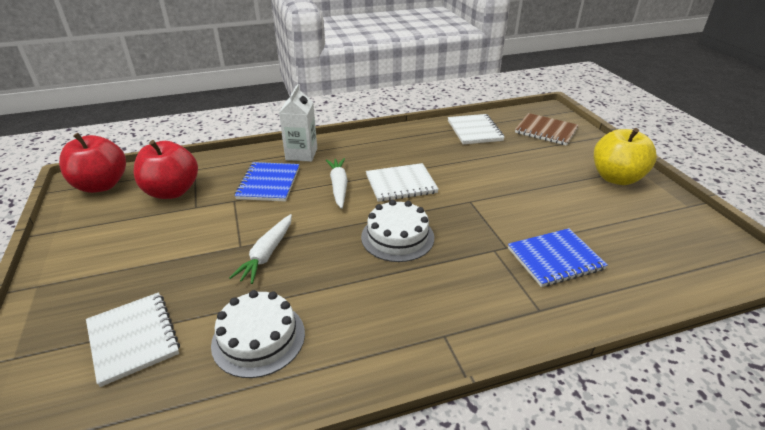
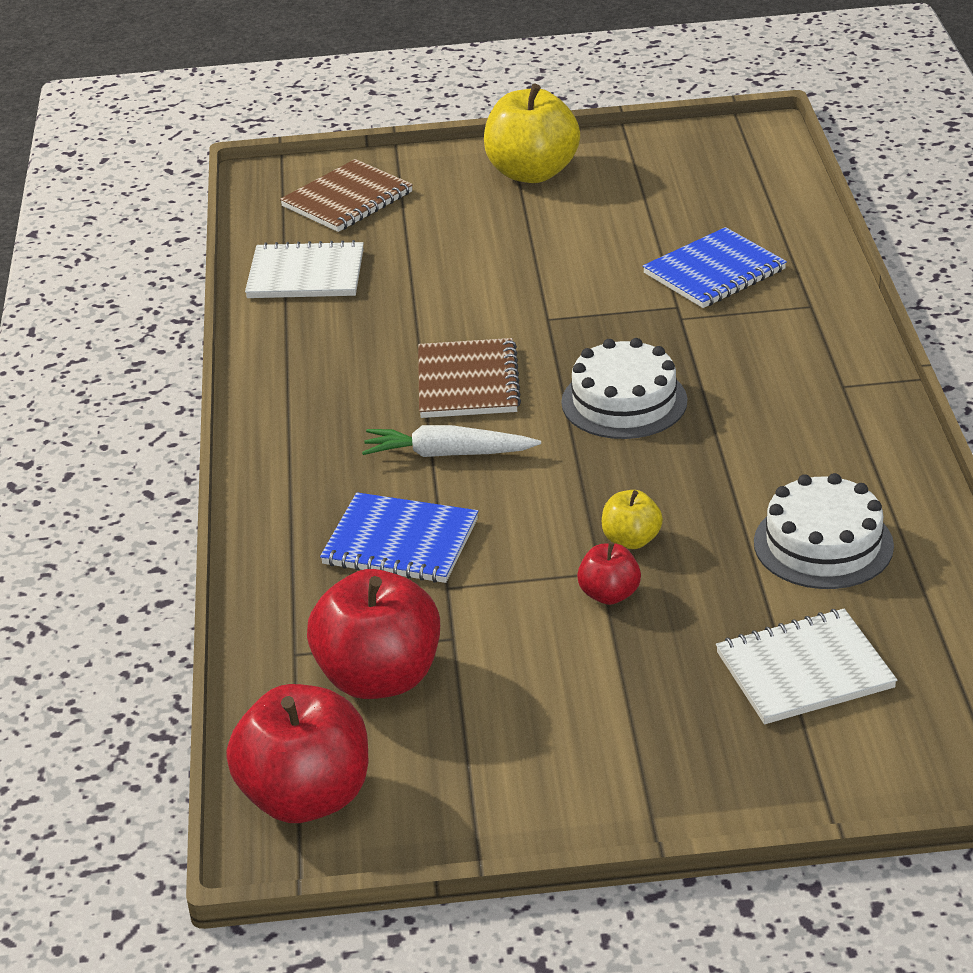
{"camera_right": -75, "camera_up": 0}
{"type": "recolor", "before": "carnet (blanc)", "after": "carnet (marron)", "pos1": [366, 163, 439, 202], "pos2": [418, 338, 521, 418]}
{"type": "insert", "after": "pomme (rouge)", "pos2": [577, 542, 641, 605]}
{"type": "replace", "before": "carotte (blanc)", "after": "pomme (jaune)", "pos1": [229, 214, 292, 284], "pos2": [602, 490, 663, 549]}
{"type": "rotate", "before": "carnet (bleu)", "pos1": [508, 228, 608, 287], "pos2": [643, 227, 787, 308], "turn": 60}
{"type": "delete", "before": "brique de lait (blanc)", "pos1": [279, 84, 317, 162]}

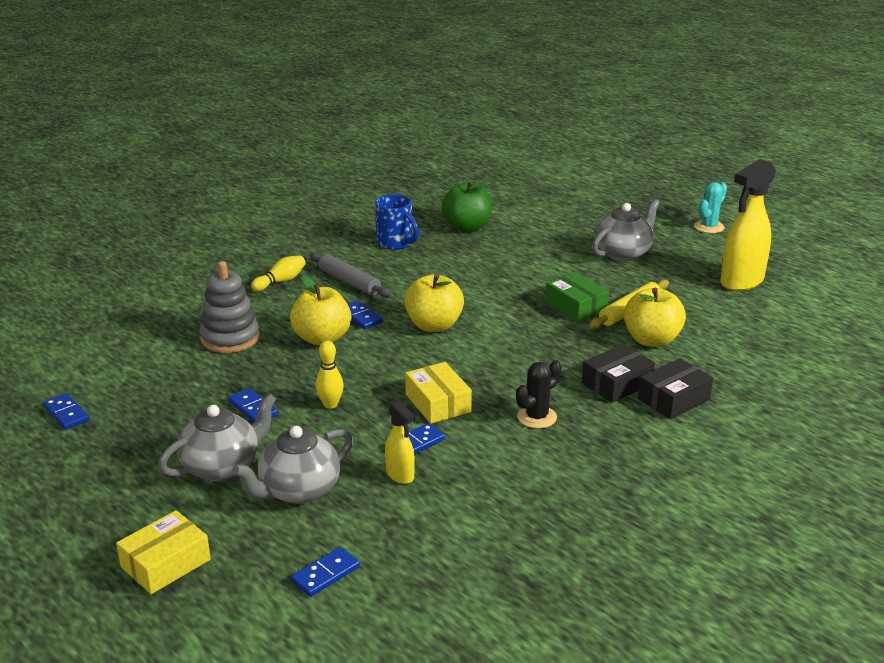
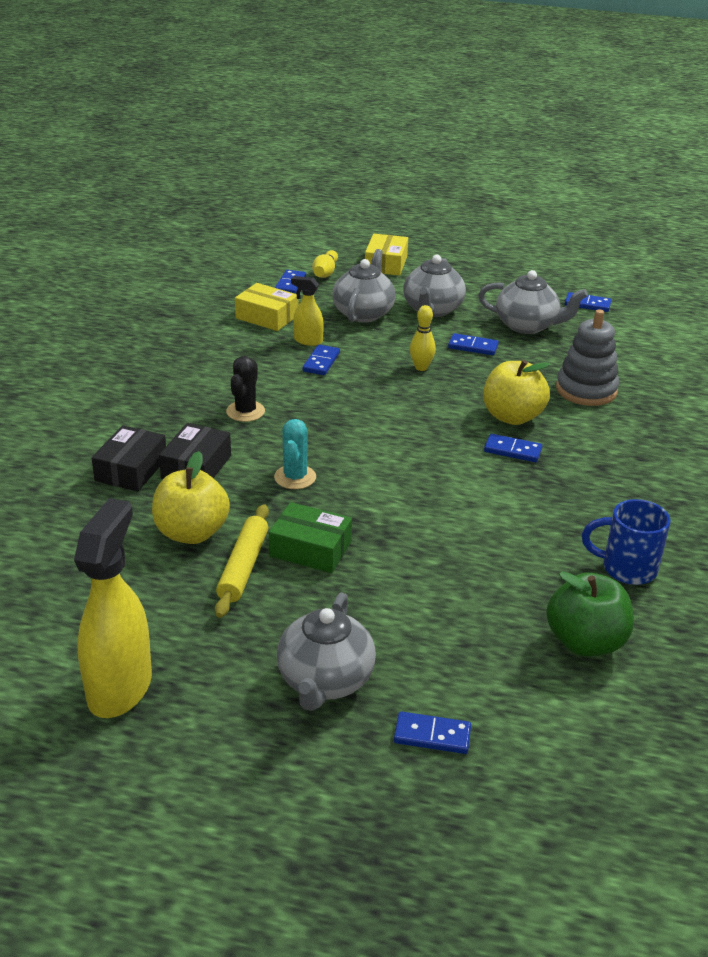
{"camera_right": 145, "camera_up": 5}
{"type": "move", "before": "boîte (jaune)", "pos1": [405, 362, 472, 424], "pos2": [235, 283, 299, 331]}
{"type": "move", "before": "cactus (turquoise)", "pos1": [694, 182, 727, 233], "pos2": [274, 419, 316, 489]}
{"type": "move", "before": "quille (jaune)", "pos1": [251, 255, 306, 291], "pos2": [312, 250, 338, 278]}
{"type": "insert", "after": "domino (bleu)", "pos2": [394, 711, 471, 754]}
{"type": "insert", "after": "théière (gris)", "pos2": [478, 270, 588, 334]}
{"type": "delete", "before": "rouleau à pâtisserie (gris)", "pos1": [310, 252, 392, 298]}
{"type": "delete", "before": "pomme (jaune)", "pos1": [404, 274, 464, 332]}

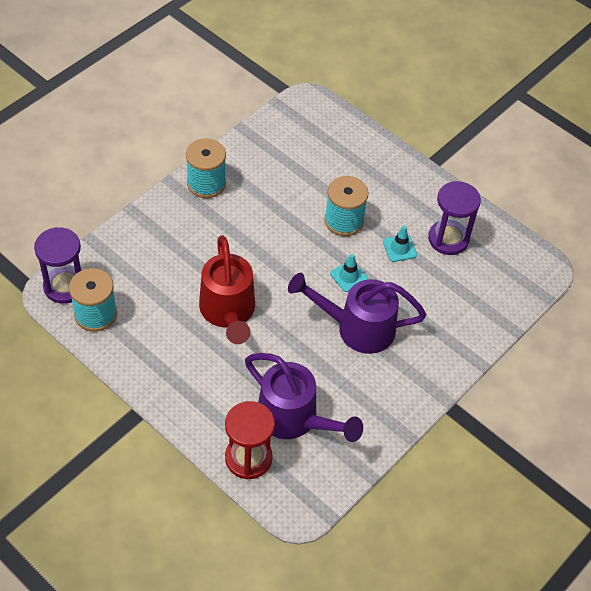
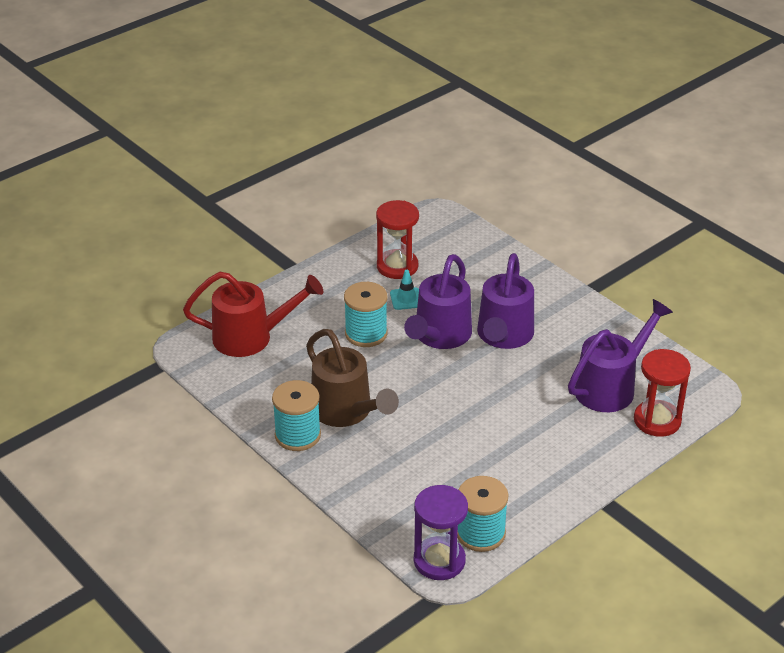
{"camera_right": -80, "camera_up": -15}
{"type": "move", "before": "arrosoir (rouge)", "pos1": [199, 236, 255, 344], "pos2": [183, 272, 324, 357]}
{"type": "insert", "after": "arrosoir (marron)", "pos2": [306, 329, 399, 427]}
{"type": "recolor", "before": "sablier (violet)", "after": "sablier (rouge)", "pos1": [428, 181, 481, 255], "pos2": [376, 200, 419, 279]}
{"type": "replace", "before": "cône de chantier (turquoise)", "after": "arrosoir (violet)", "pos1": [330, 254, 368, 292], "pos2": [404, 254, 472, 349]}

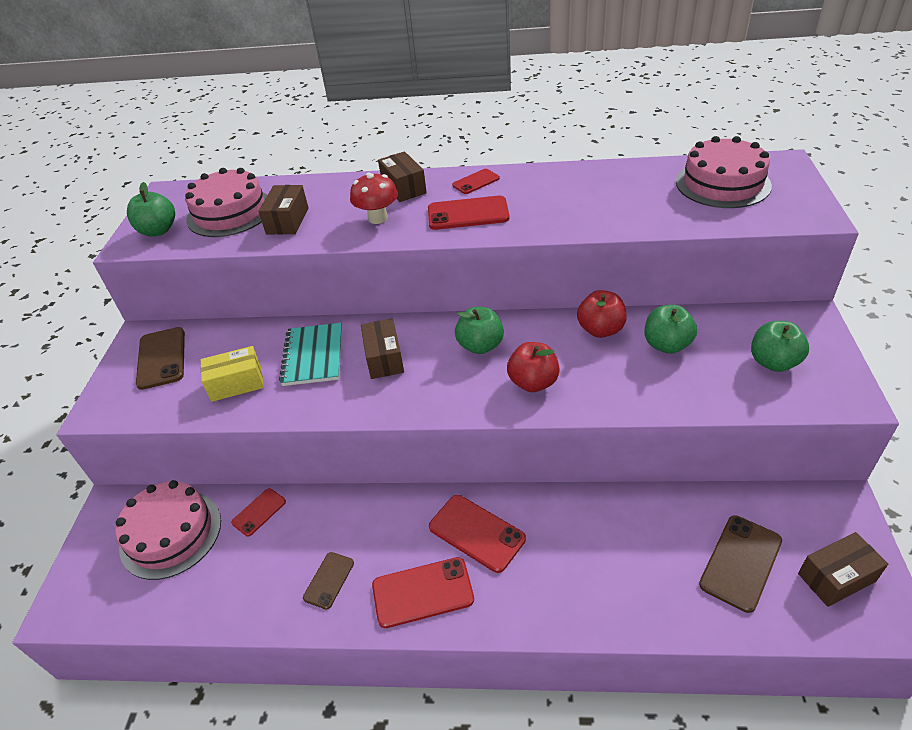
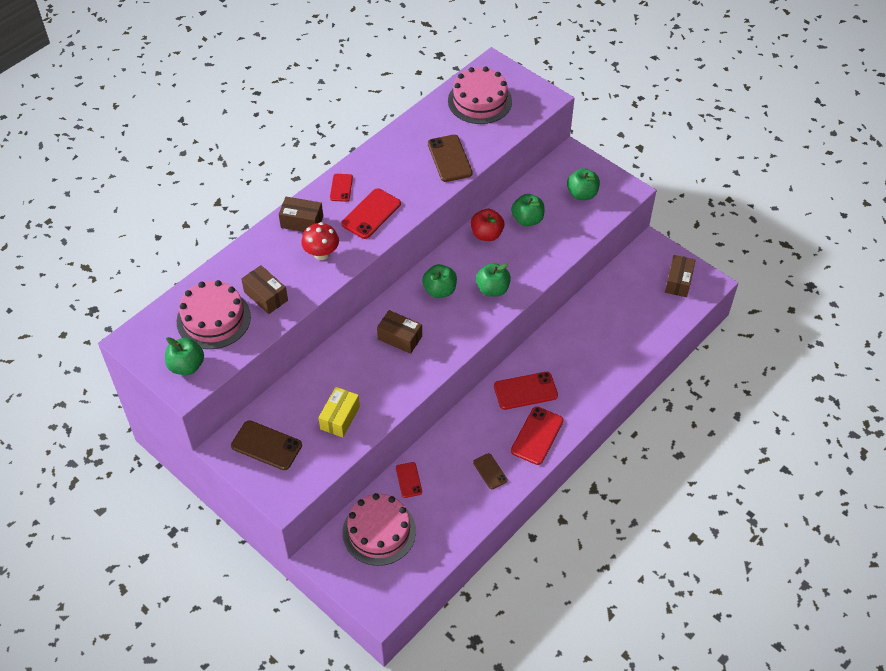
{"camera_right": -55, "camera_up": 10}
{"type": "move", "before": "téléphone (marron)", "pos1": [699, 515, 782, 613], "pos2": [428, 135, 473, 182]}
{"type": "recolor", "before": "pomme (rouge)", "after": "pomme (vert)", "pos1": [507, 342, 560, 392], "pos2": [476, 263, 511, 297]}
{"type": "delete", "before": "carnet (turquoise)", "pos1": [279, 323, 342, 386]}

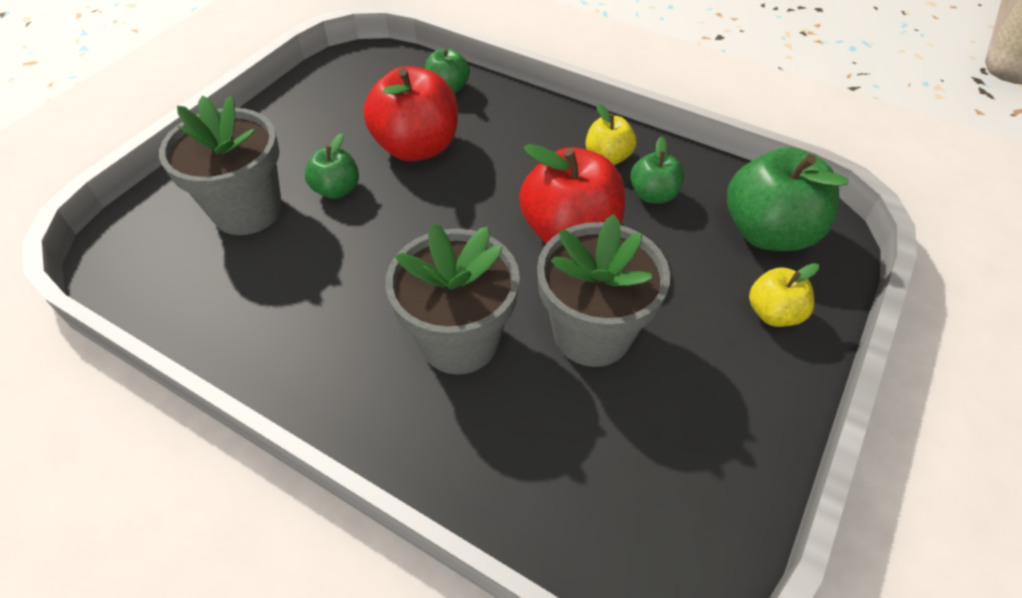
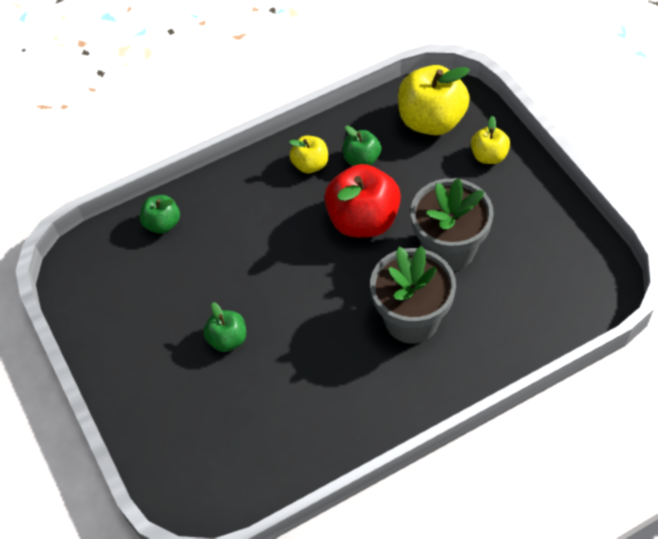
{"camera_right": -55, "camera_up": 5}
{"type": "recolor", "before": "pomme (vert)", "after": "pomme (jaune)", "pos1": [727, 147, 849, 251], "pos2": [398, 65, 470, 135]}
{"type": "delete", "before": "pot de fleurs (gris)", "pos1": [159, 95, 282, 235]}
{"type": "delete", "before": "pomme (rouge)", "pos1": [363, 66, 458, 161]}

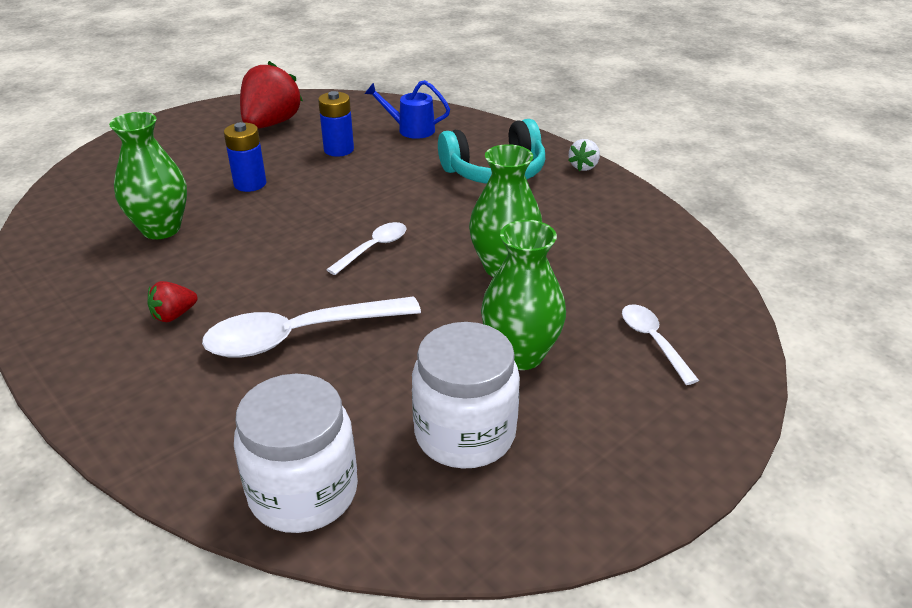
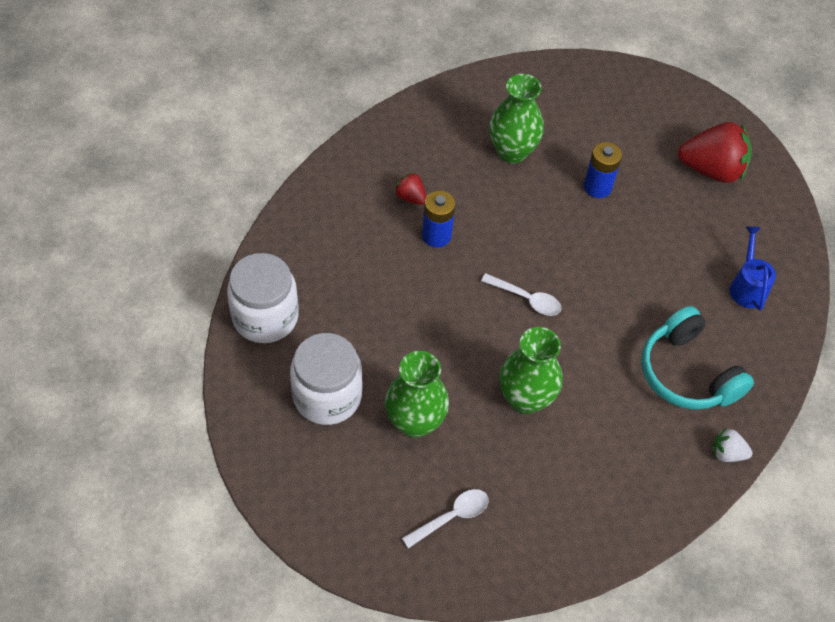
{"camera_right": 75, "camera_up": 20}
{"type": "move", "before": "pile (bleu)", "pos1": [318, 91, 354, 157], "pos2": [422, 191, 455, 247]}
{"type": "delete", "before": "cuillère (blanc)", "pos1": [202, 296, 421, 358]}

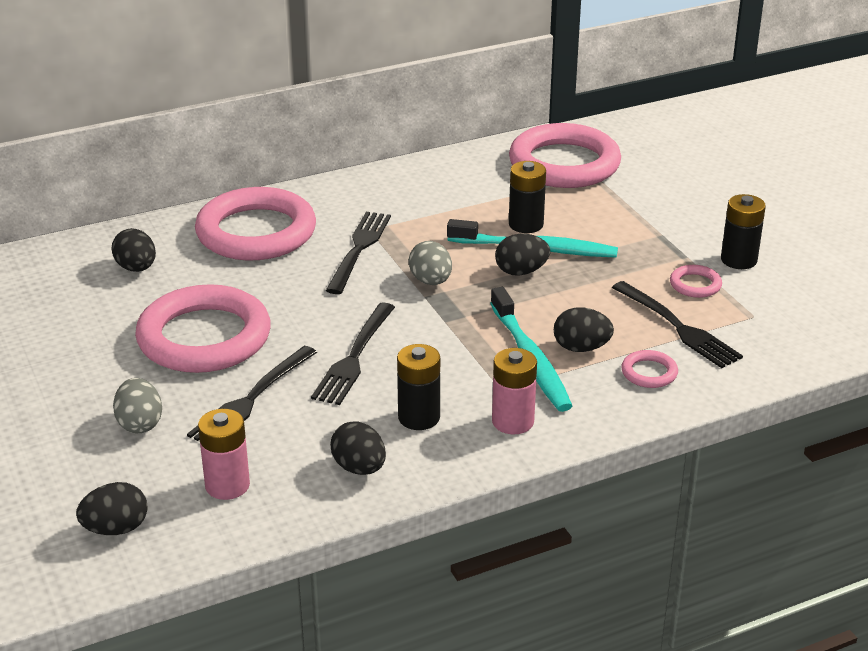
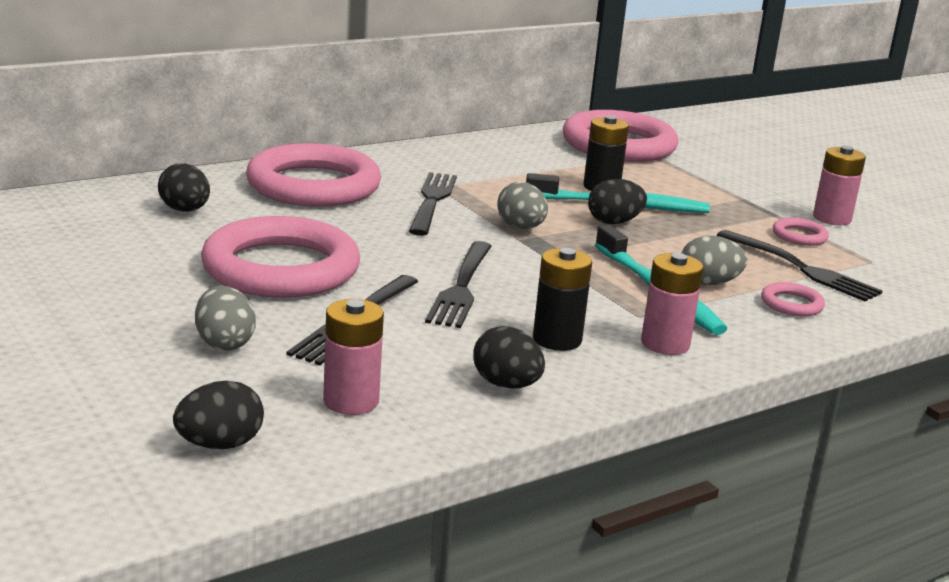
{"camera_right": -10, "camera_up": -10}
{"type": "recolor", "before": "œuf (noir)", "after": "œuf (gris)", "pos1": [554, 307, 614, 352], "pos2": [682, 236, 747, 285]}
{"type": "recolor", "before": "pile (noir)", "after": "pile (rose)", "pos1": [721, 194, 766, 269], "pos2": [813, 146, 866, 225]}

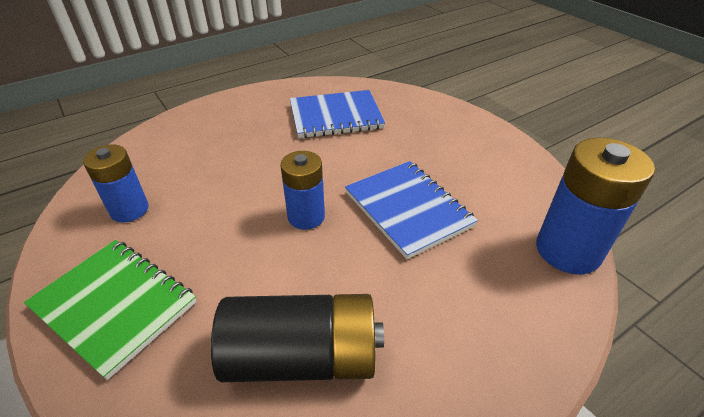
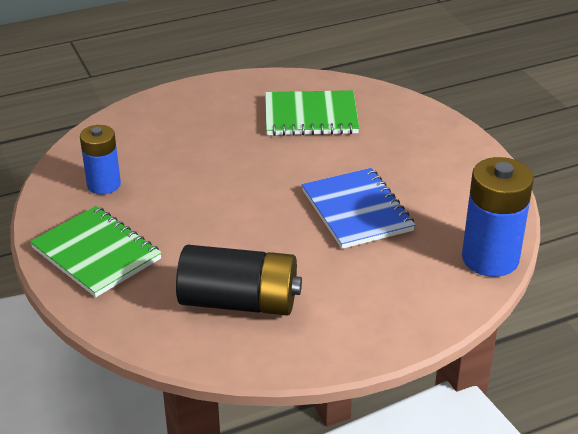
{"camera_right": 10, "camera_up": -5}
{"type": "recolor", "before": "carnet (bleu)", "after": "carnet (vert)", "pos1": [290, 90, 385, 138], "pos2": [265, 90, 359, 136]}
{"type": "delete", "before": "pile (bleu)", "pos1": [280, 151, 325, 230]}

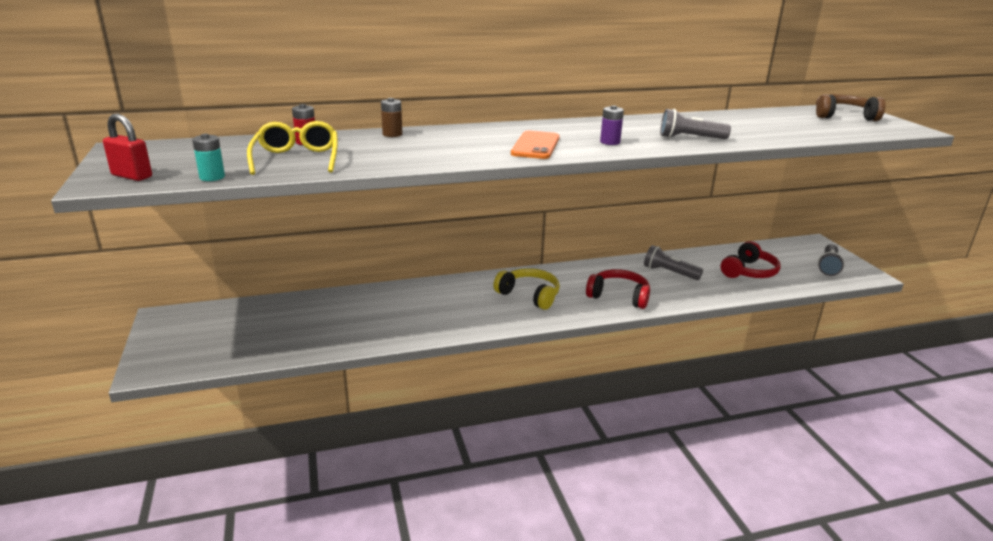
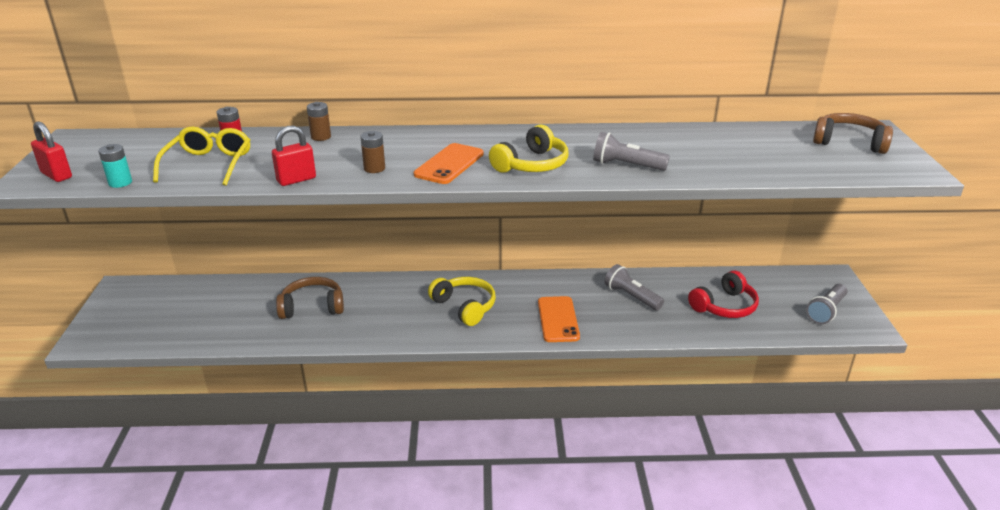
{"camera_right": 15, "camera_up": 5}
{"type": "insert", "after": "cadenas (rouge)", "pos2": [272, 126, 316, 186]}
{"type": "insert", "after": "casque audio (marron)", "pos2": [276, 277, 344, 319]}
{"type": "insert", "after": "pile (marron)", "pos2": [360, 131, 385, 173]}
{"type": "replace", "before": "pile (violet)", "after": "casque audio (jaune)", "pos1": [600, 105, 624, 145], "pos2": [489, 124, 568, 173]}
{"type": "replace", "before": "casque audio (rouge)", "after": "téléphone (orange)", "pos1": [586, 269, 650, 309], "pos2": [538, 296, 580, 342]}

